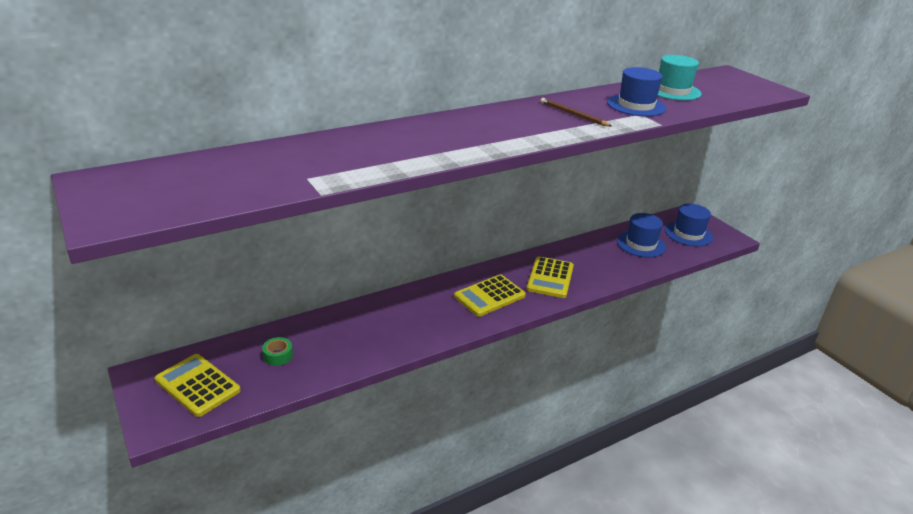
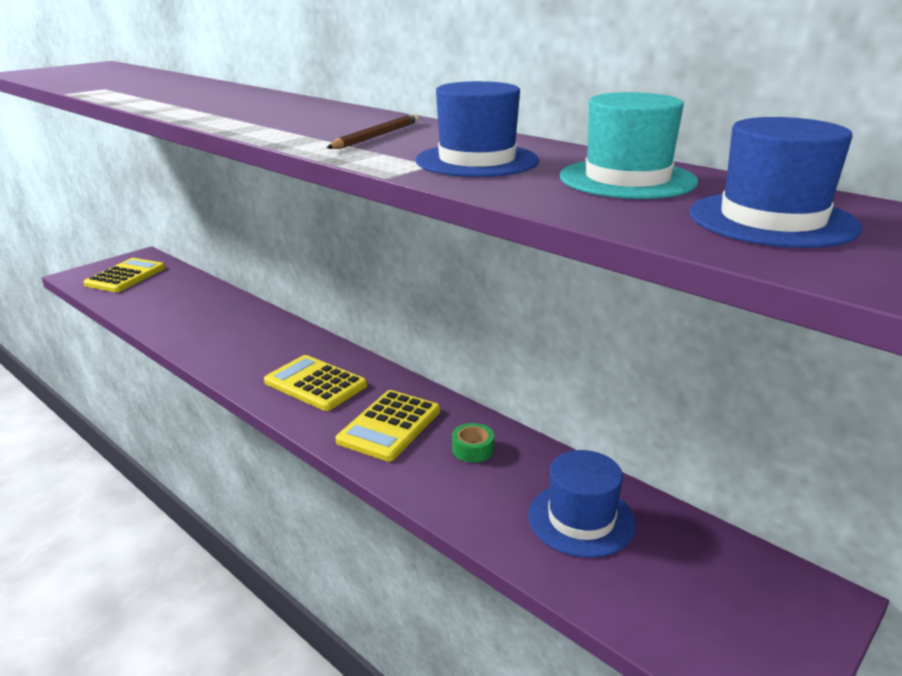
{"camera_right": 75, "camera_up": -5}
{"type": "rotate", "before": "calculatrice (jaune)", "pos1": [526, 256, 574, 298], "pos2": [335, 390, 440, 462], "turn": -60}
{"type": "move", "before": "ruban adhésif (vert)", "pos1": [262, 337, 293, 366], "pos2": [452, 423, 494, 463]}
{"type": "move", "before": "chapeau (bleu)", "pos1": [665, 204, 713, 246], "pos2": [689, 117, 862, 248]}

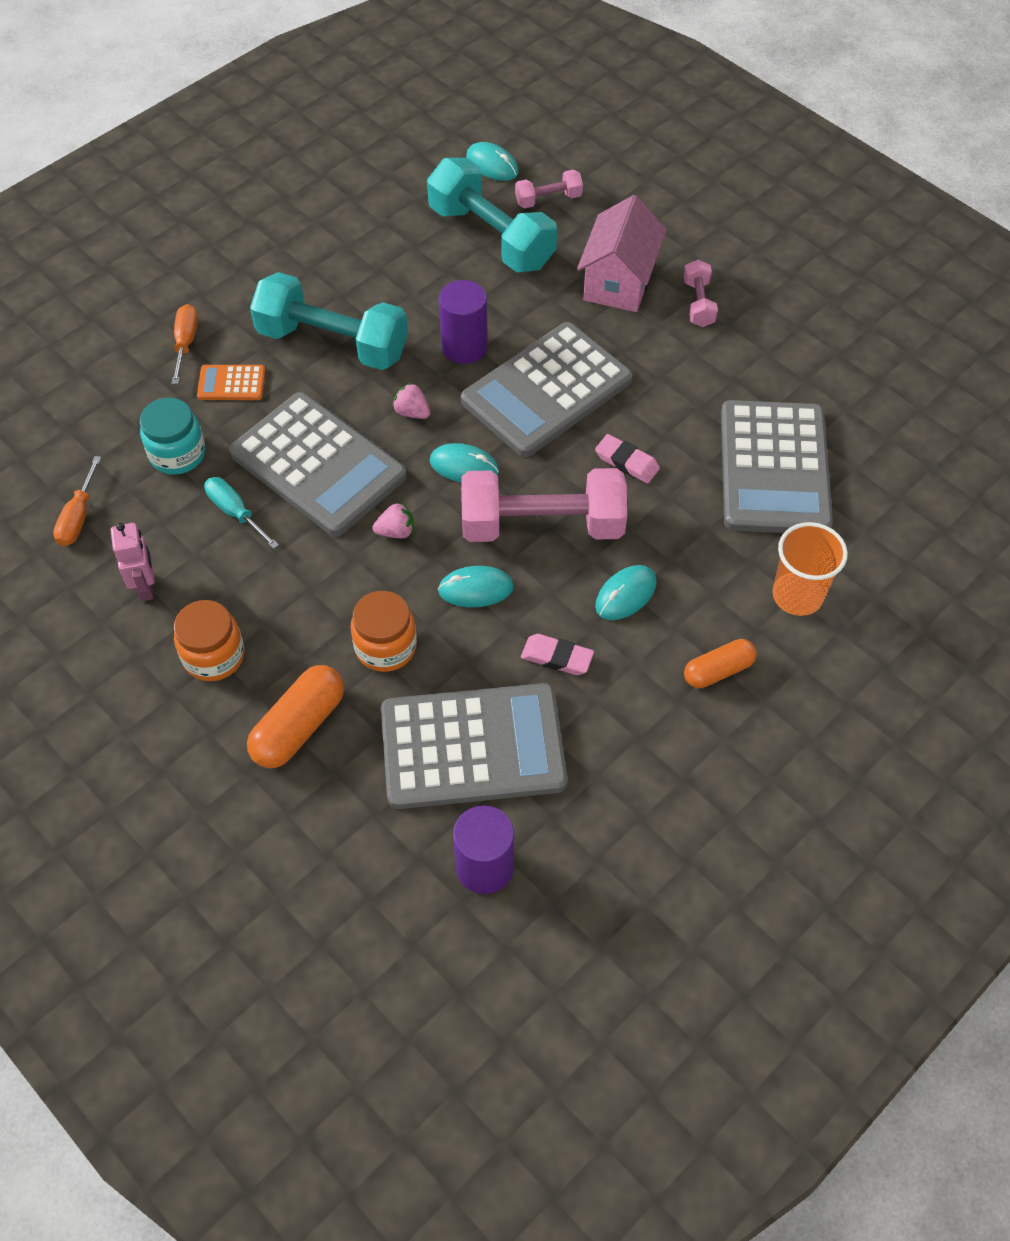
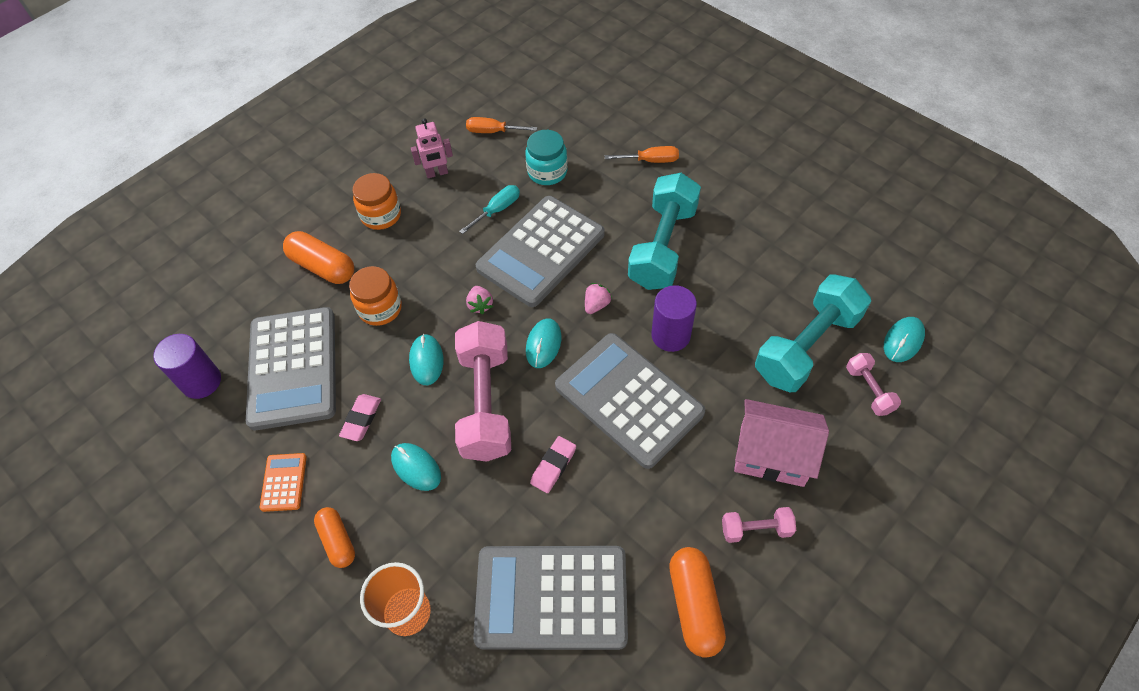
{"camera_right": 90, "camera_up": 0}
{"type": "move", "before": "calculatrice (orange)", "pos1": [197, 365, 266, 400], "pos2": [259, 453, 307, 512]}
{"type": "insert", "after": "gélule (orange)", "pos2": [669, 547, 726, 658]}

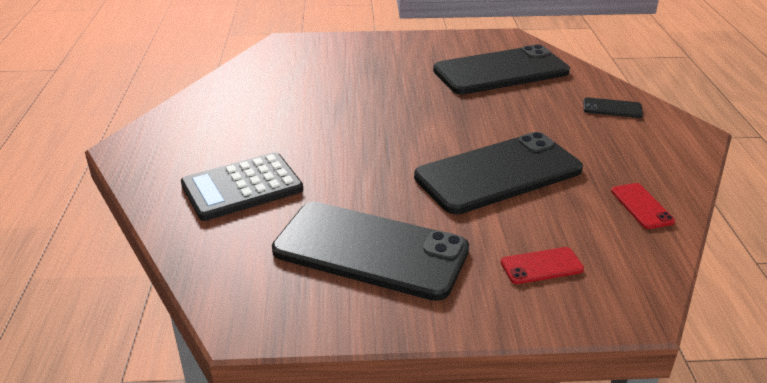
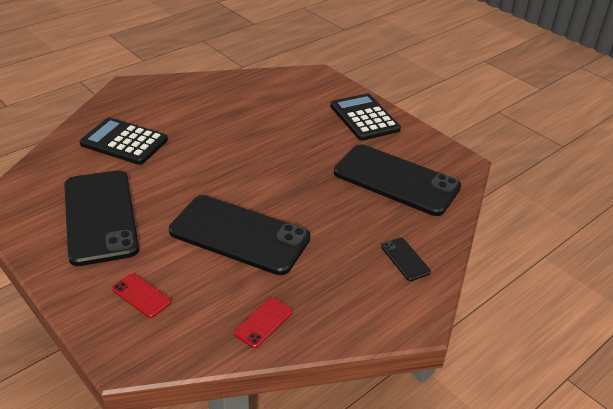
{"camera_right": 50, "camera_up": 5}
{"type": "insert", "after": "calculatrice (noir)", "pos2": [330, 93, 401, 141]}

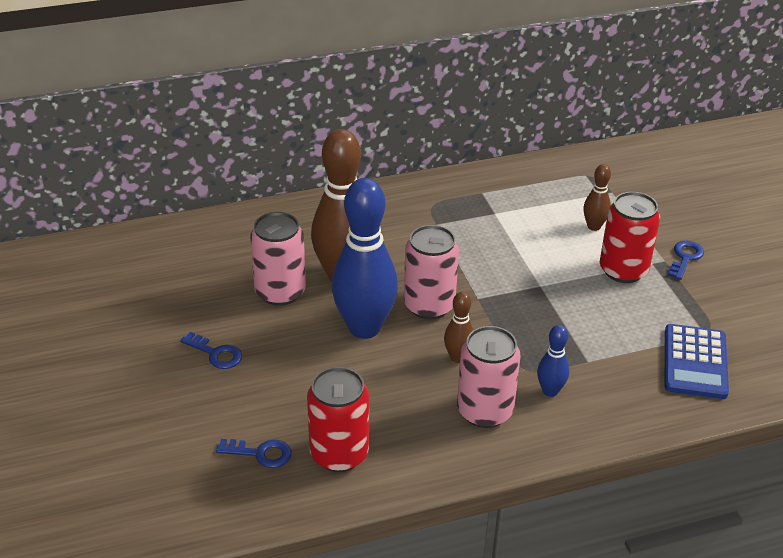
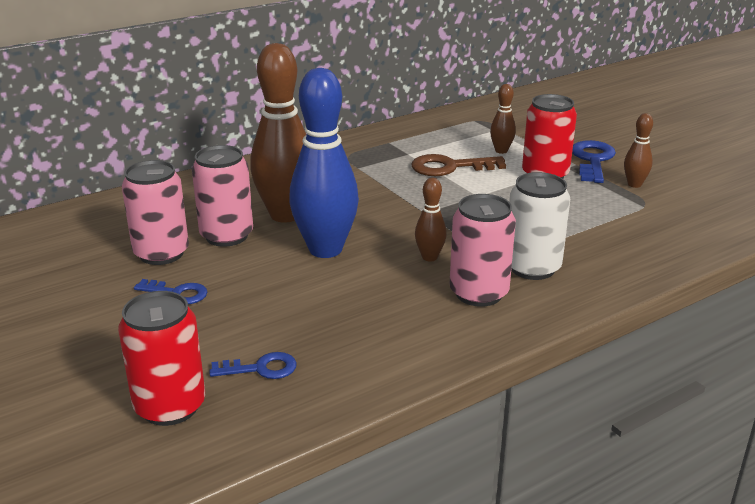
{"camera_right": -15, "camera_up": -10}
{"type": "move", "before": "canette (rouge)", "pos1": [307, 367, 369, 472], "pos2": [118, 291, 205, 426]}
{"type": "move", "before": "canette (rose)", "pos1": [404, 225, 459, 319], "pos2": [122, 160, 189, 265]}
{"type": "insert", "after": "clé (marron)", "pos2": [411, 154, 506, 176]}
{"type": "replace", "before": "quille (bleu)", "after": "canette (blanc)", "pos1": [537, 325, 569, 397], "pos2": [509, 172, 570, 280]}
{"type": "resize", "before": "clé (bleu)", "pos1": [668, 241, 704, 280], "pos2": [572, 140, 616, 183], "scale": 1.61}
{"type": "insert", "after": "quille (marron)", "pos2": [624, 113, 653, 188]}
{"type": "delete", "before": "calculatrice (bleu)", "pos1": [665, 324, 729, 399]}

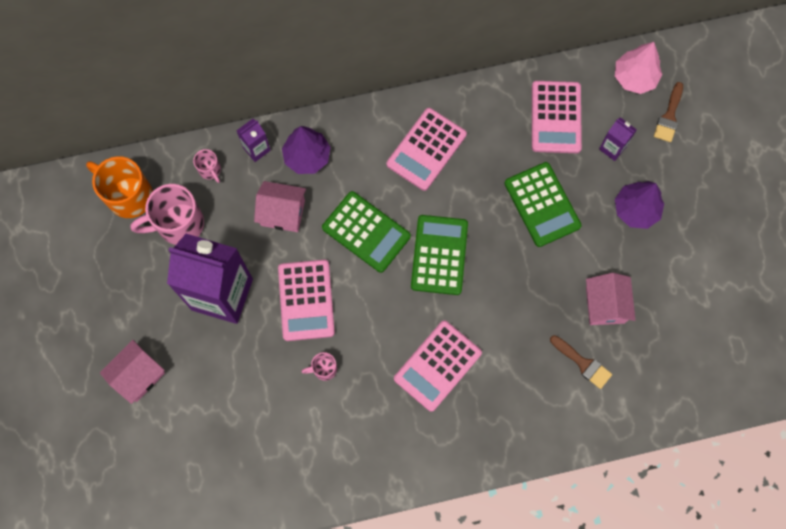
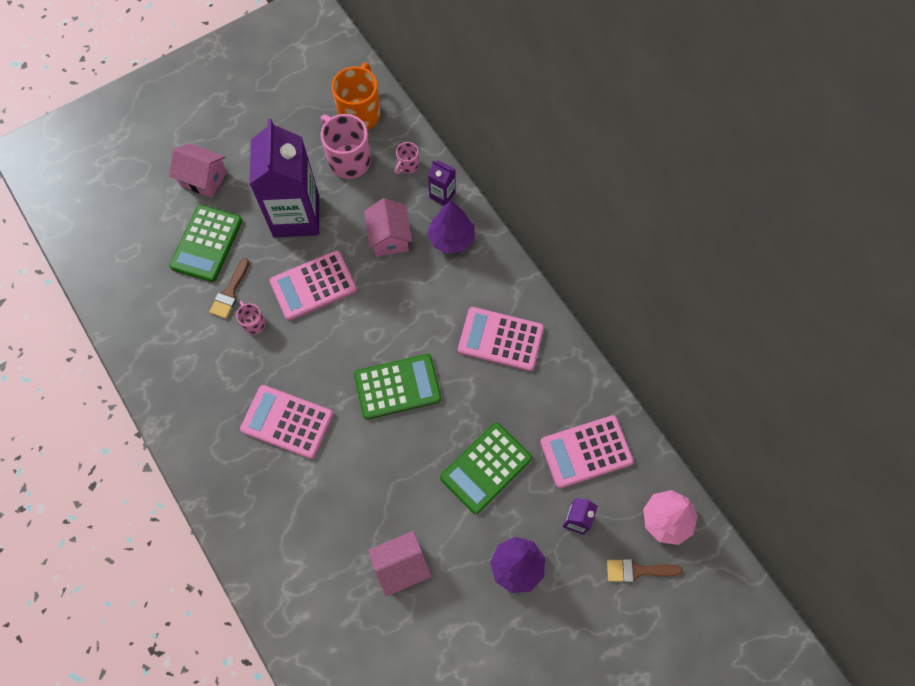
{"camera_right": 70, "camera_up": -5}
{"type": "move", "before": "calculatrice (vert)", "pos1": [322, 191, 411, 273], "pos2": [169, 205, 242, 282]}
{"type": "move", "before": "pinceau (marron)", "pos1": [550, 335, 612, 389], "pos2": [209, 258, 249, 319]}

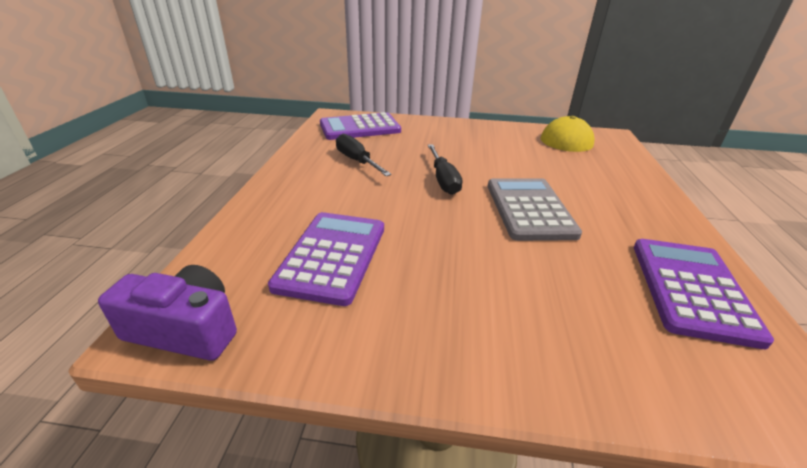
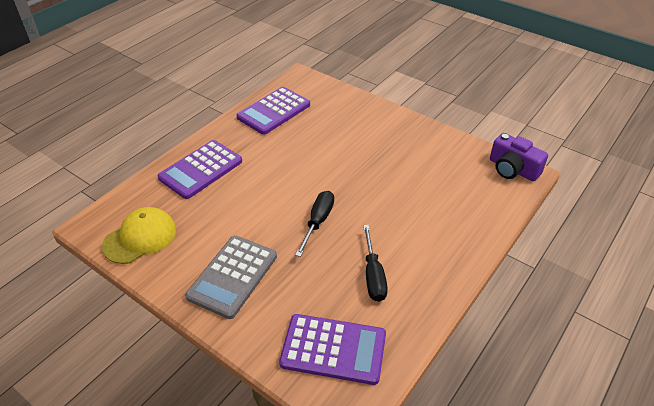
{"camera_right": -150, "camera_up": 10}
{"type": "move", "before": "calculatrice (violet)", "pos1": [268, 212, 384, 306], "pos2": [157, 140, 242, 199]}
{"type": "move", "before": "calculatrice (gris)", "pos1": [488, 178, 582, 241], "pos2": [185, 235, 277, 319]}

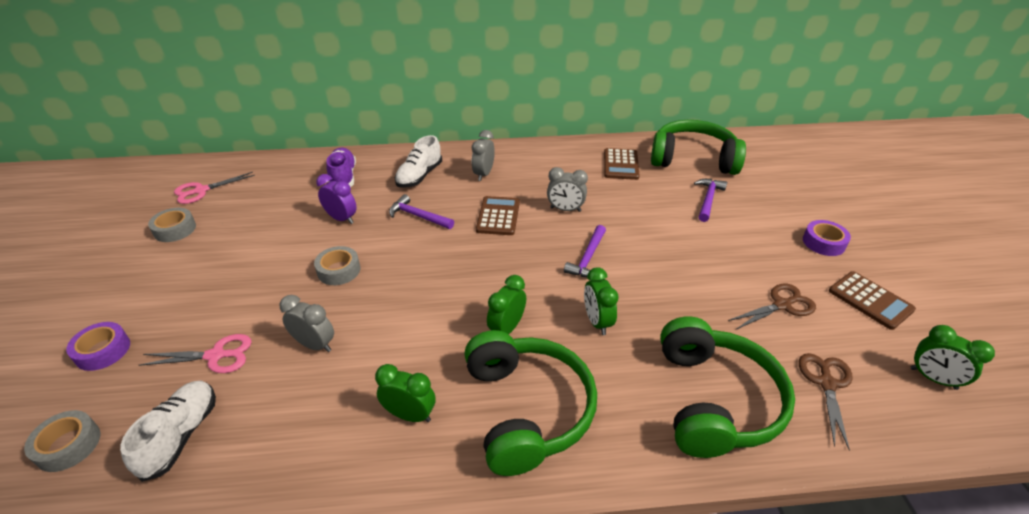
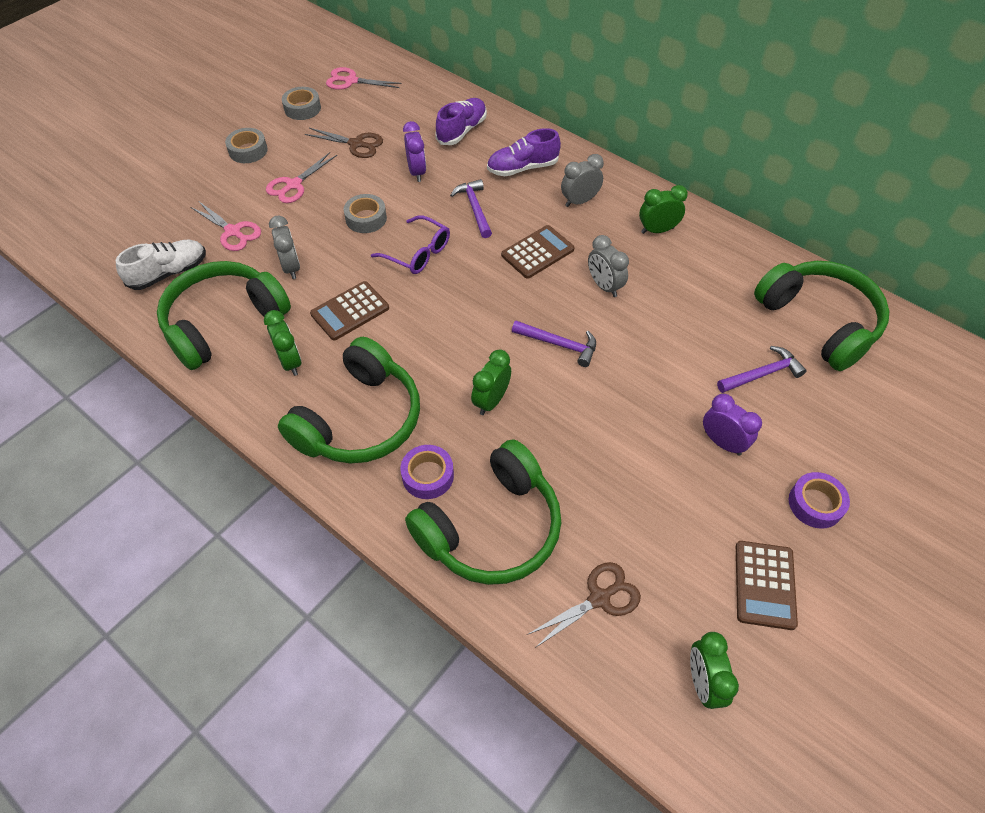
{"camera_right": 45, "camera_up": 15}
{"type": "insert", "after": "casque audio (vert)", "pos2": [157, 261, 291, 370]}
{"type": "move", "before": "ruban adhésif (gris)", "pos1": [24, 410, 101, 472], "pos2": [225, 128, 268, 163]}
{"type": "insert", "after": "ciseaux (rose)", "pos2": [266, 152, 337, 203]}
{"type": "move", "before": "ciseaux (marron)", "pos1": [728, 284, 816, 329], "pos2": [305, 128, 383, 158]}
{"type": "move", "before": "calculatrice (marron)", "pos1": [604, 148, 640, 180], "pos2": [310, 281, 389, 341]}
{"type": "insert", "after": "lunettes (violet)", "pos2": [371, 215, 450, 274]}
{"type": "move", "before": "ruban adhésif (violet)", "pos1": [66, 322, 130, 371], "pos2": [400, 445, 454, 499]}
{"type": "recolor", "before": "chaussure (blanc)", "after": "chaussure (violet)", "pos1": [395, 135, 442, 188], "pos2": [487, 128, 561, 176]}
{"type": "rotate", "before": "marteau (violet)", "pos1": [564, 225, 606, 277], "pos2": [512, 321, 596, 367], "turn": -135}
{"type": "move", "before": "réveil (vert)", "pos1": [487, 275, 526, 334], "pos2": [639, 185, 688, 234]}
{"type": "insert", "after": "réveil (violet)", "pos2": [703, 394, 762, 456]}

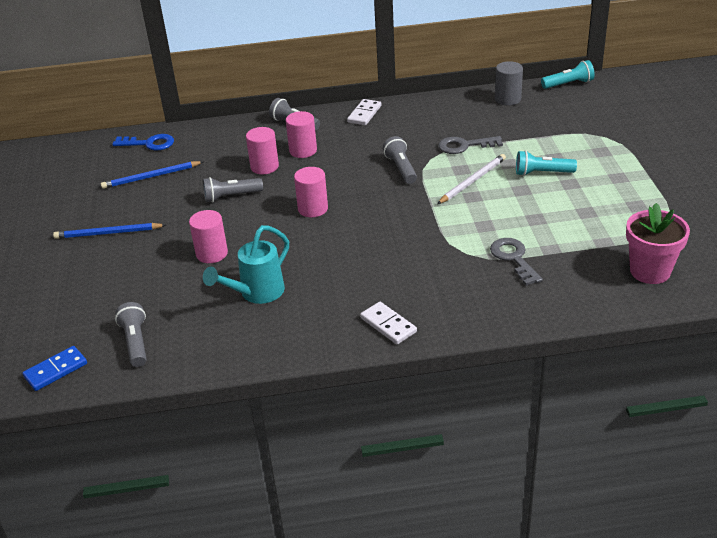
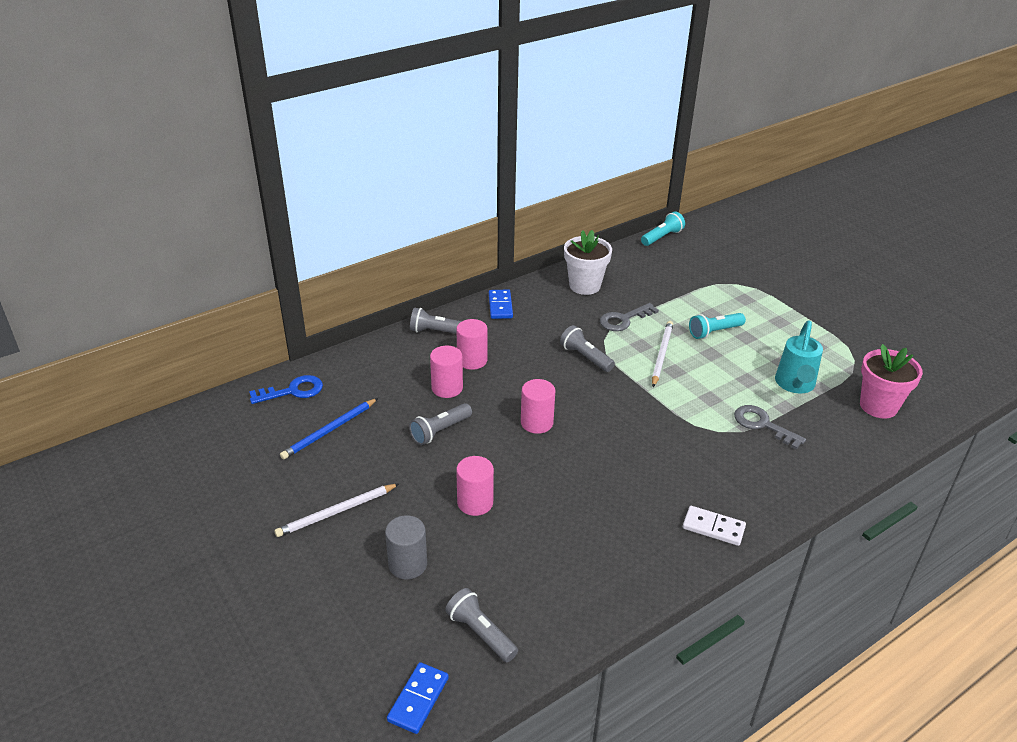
{"camera_right": -30, "camera_up": 0}
{"type": "recolor", "before": "crayon (bleu)", "after": "crayon (blanc)", "pos1": [53, 223, 166, 239], "pos2": [274, 483, 400, 537]}
{"type": "move", "before": "cylindre (gris)", "pos1": [495, 61, 523, 106], "pos2": [385, 515, 427, 579]}
{"type": "recolor", "before": "domino (blanc)", "after": "domino (bleu)", "pos1": [347, 99, 381, 125], "pos2": [489, 289, 513, 319]}
{"type": "insert", "after": "pot de fleurs (blanc)", "pos2": [564, 230, 612, 295]}
{"type": "move", "before": "arrosoir (turquoise)", "pos1": [203, 225, 289, 304], "pos2": [775, 320, 823, 394]}

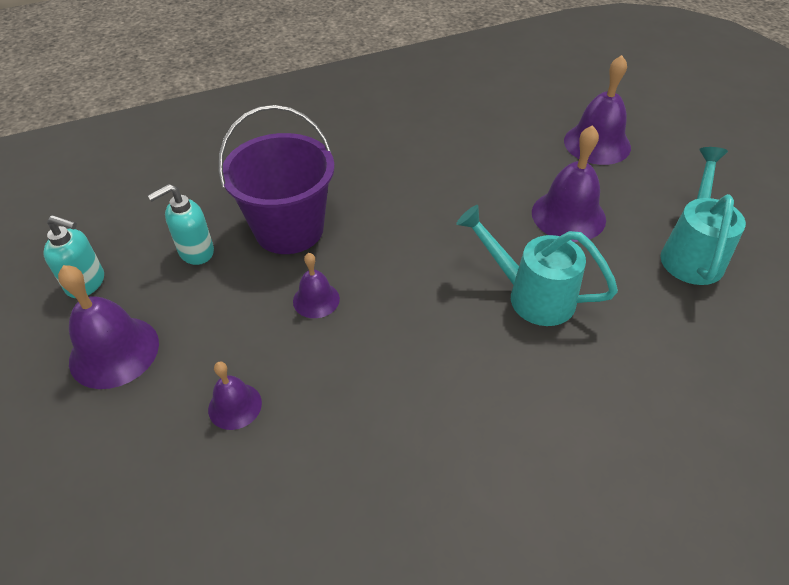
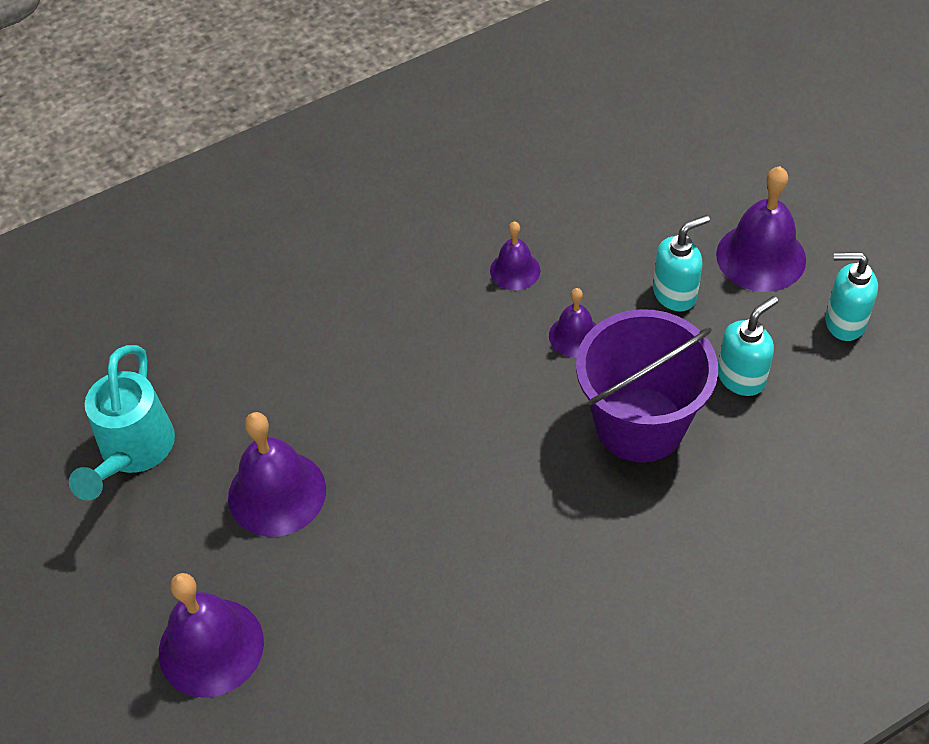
{"camera_right": 175, "camera_up": 5}
{"type": "move", "before": "cloche (violet)", "pos1": [208, 362, 262, 430], "pos2": [490, 222, 540, 290]}
{"type": "insert", "after": "distributeur de savon (turquoise)", "pos2": [653, 215, 710, 312]}
{"type": "delete", "before": "arrosoir (turquoise)", "pos1": [456, 205, 618, 326]}

